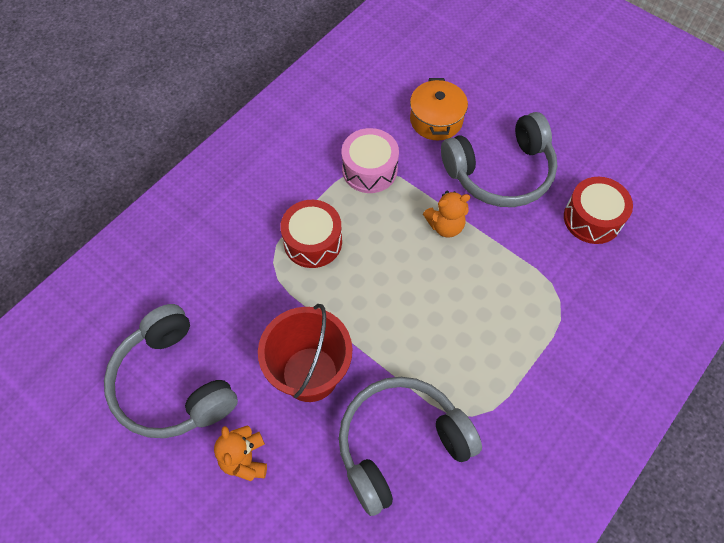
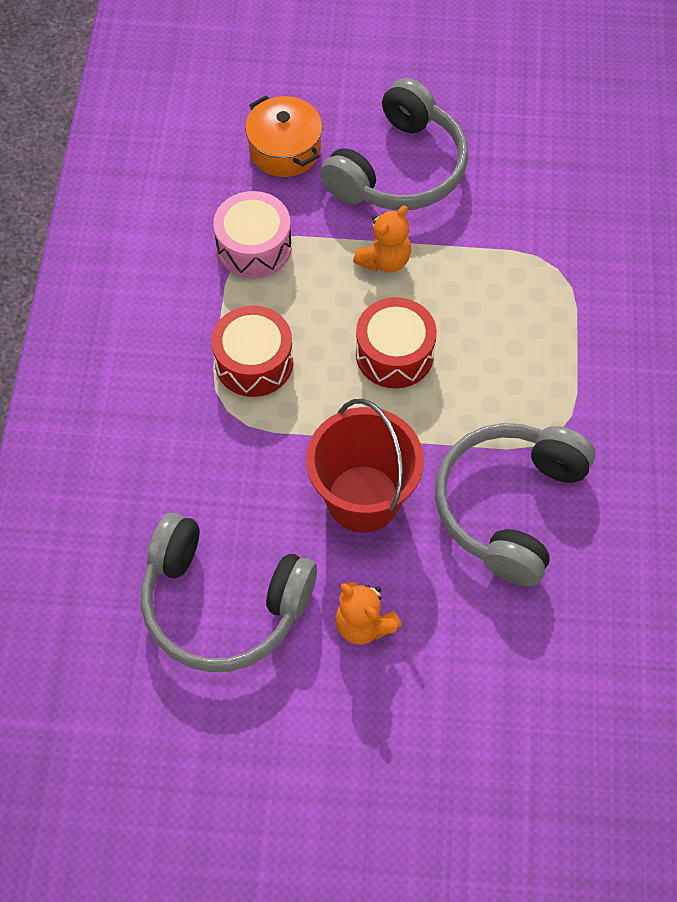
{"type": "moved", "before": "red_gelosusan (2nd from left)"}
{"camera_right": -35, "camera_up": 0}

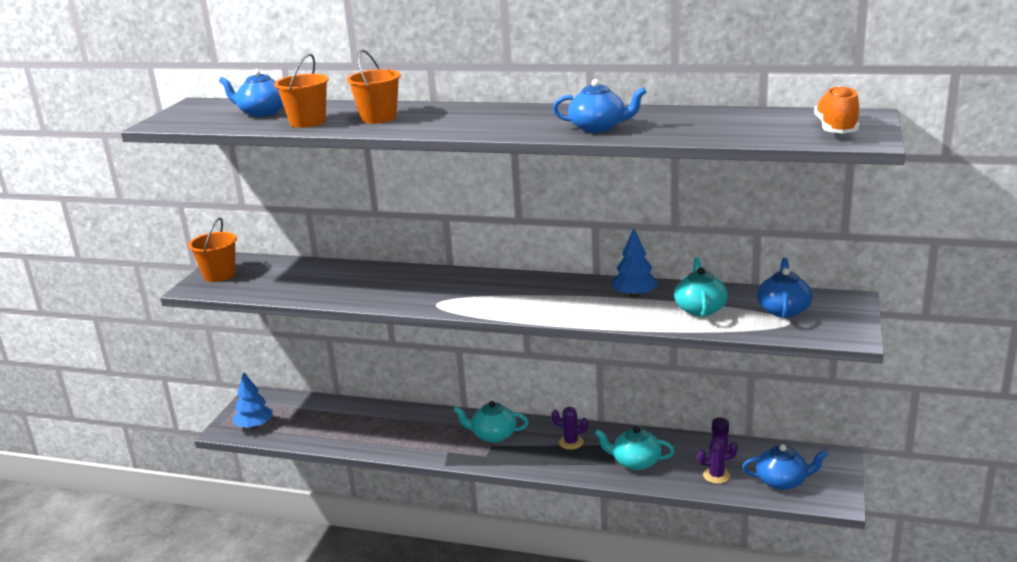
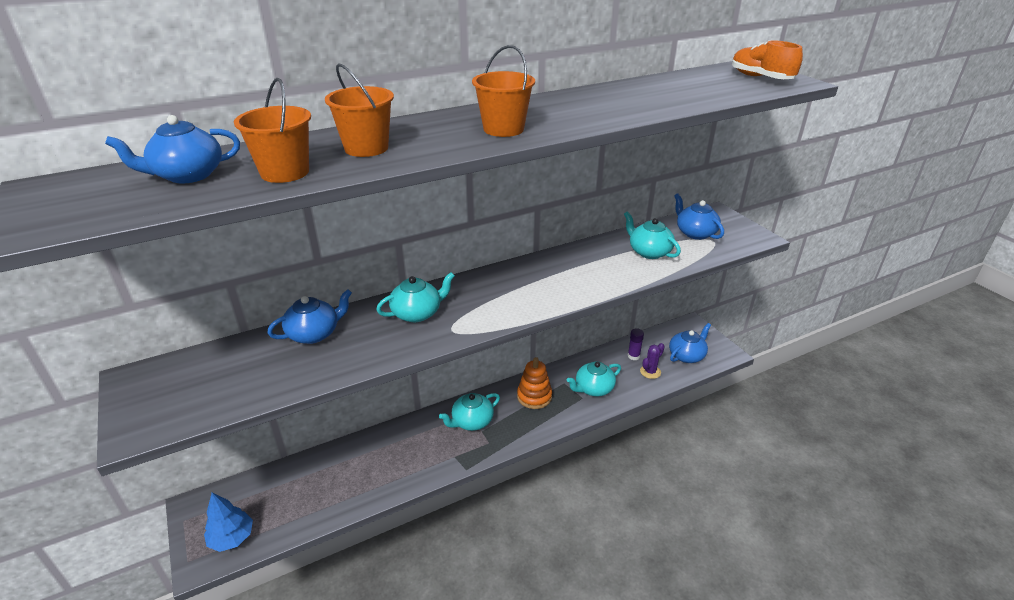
{"type": "moved", "before": "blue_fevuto (2nd from left)"}
{"type": "moved", "before": "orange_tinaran (1st from left in the first image)", "after": "orange_tinaran (3rd from left)"}
{"type": "removed", "before": "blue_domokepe (2nd from left)"}
{"type": "replaced", "before": "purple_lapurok (1st from left)", "after": "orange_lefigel"}
{"type": "added", "after": "turquoise_fevuto (1st from left)"}
{"camera_right": -45, "camera_up": 10}

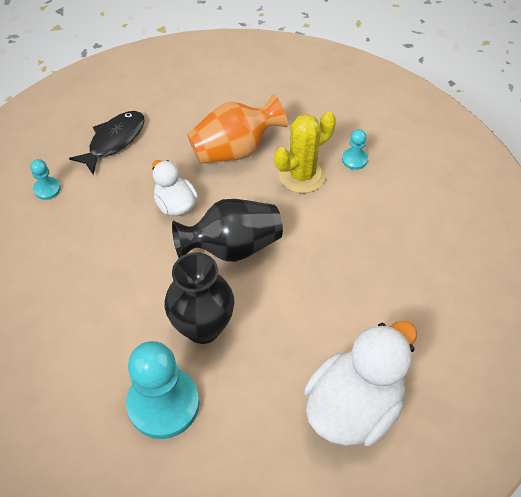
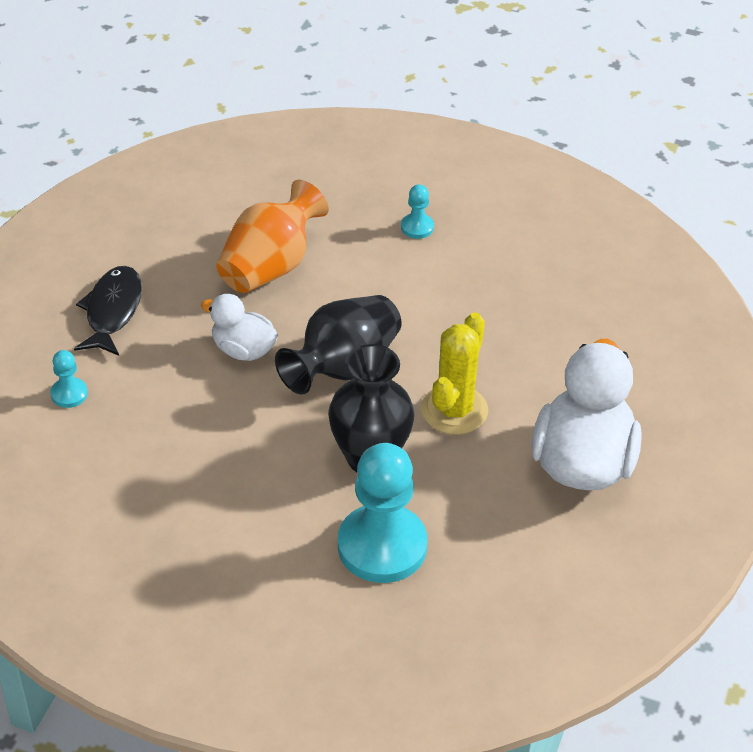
{"type": "moved", "before": "yellow_lapurok"}
{"camera_right": -30, "camera_up": -10}

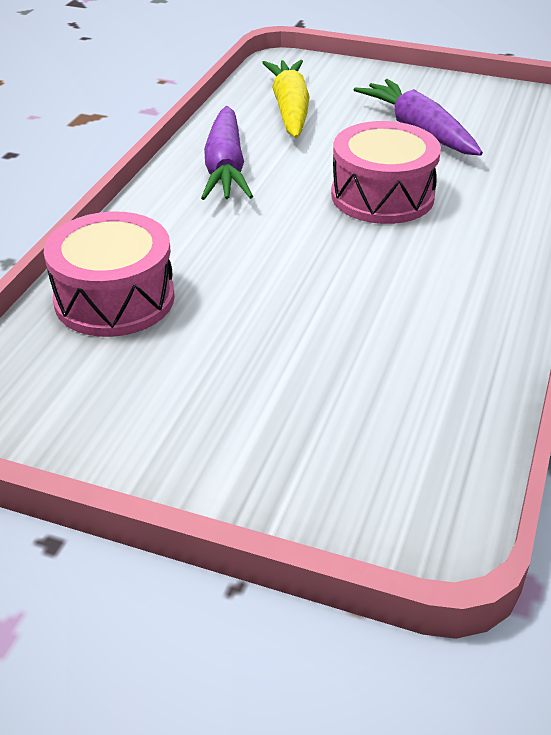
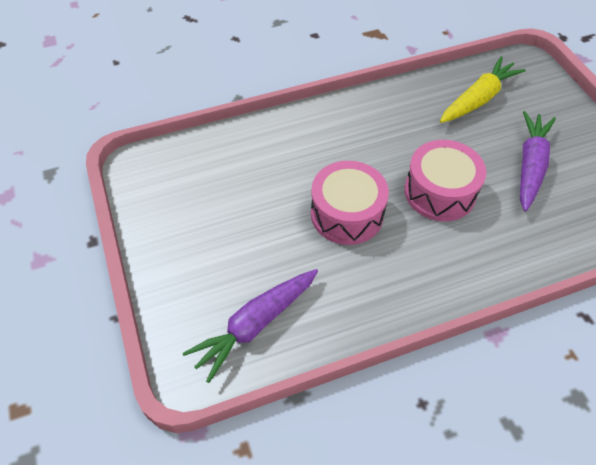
{"type": "moved", "before": "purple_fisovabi (1st from left)"}
{"type": "moved", "before": "pink_gelosusan (1st from left)"}
{"camera_right": 50, "camera_up": 15}

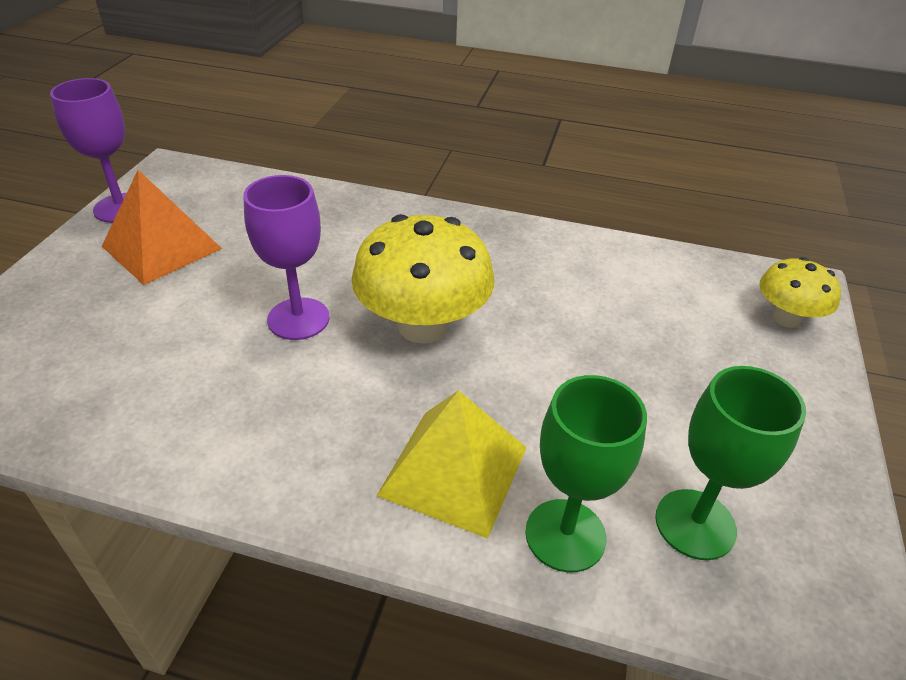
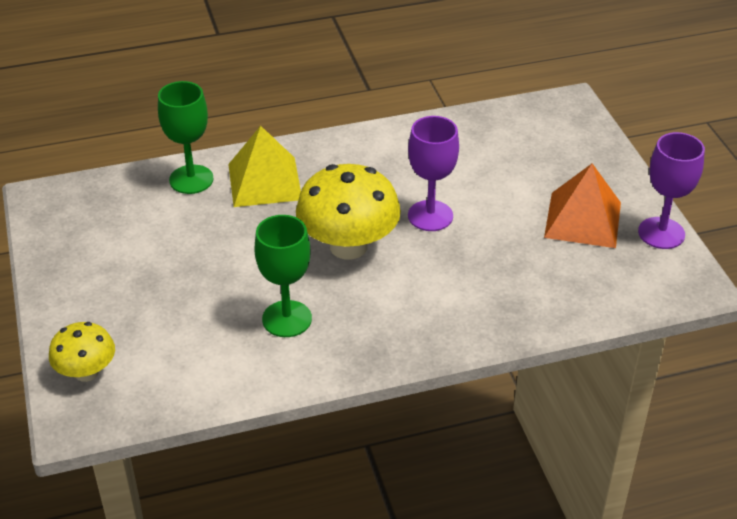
{"type": "moved", "before": "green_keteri (2nd from left)"}
{"camera_right": 150, "camera_up": 0}

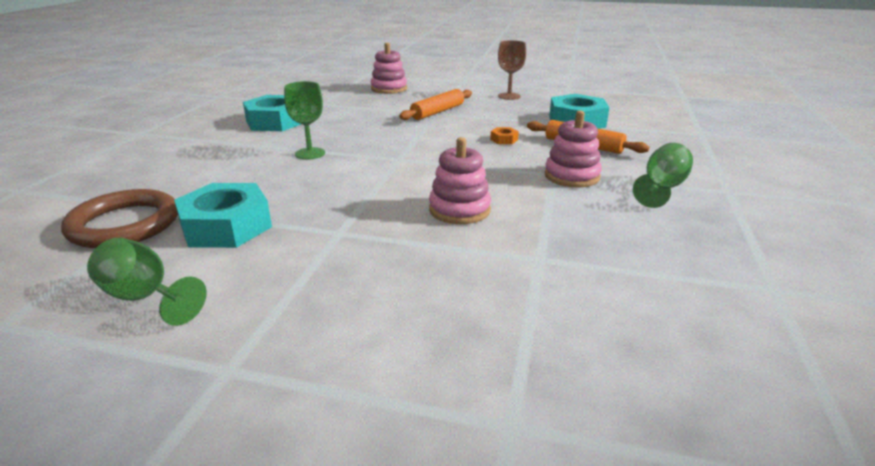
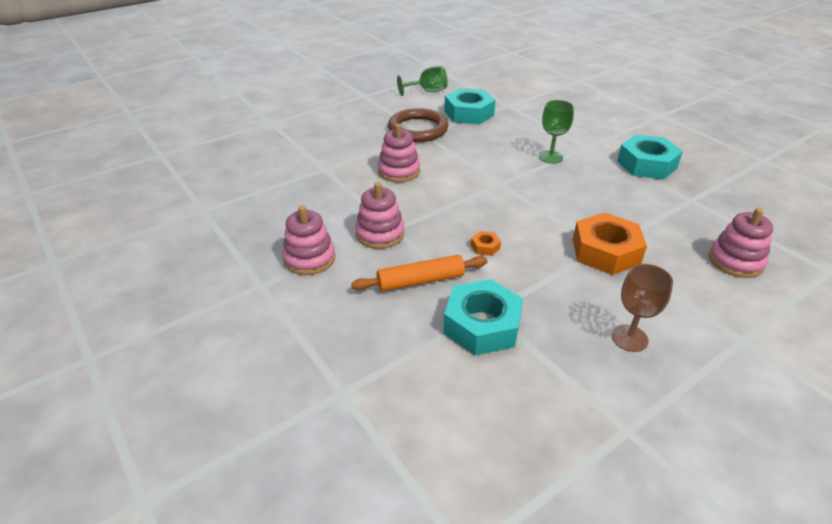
{"type": "replaced", "before": "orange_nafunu (1st from left)", "after": "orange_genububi (2nd from left)"}
{"type": "replaced", "before": "green_keteri (3rd from left)", "after": "pink_lefigel (1st from left)"}
{"type": "moved", "before": "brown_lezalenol"}
{"camera_right": 130, "camera_up": 10}

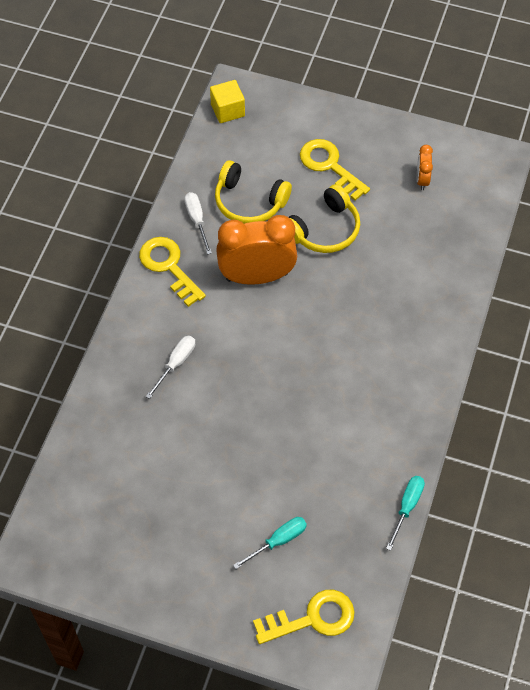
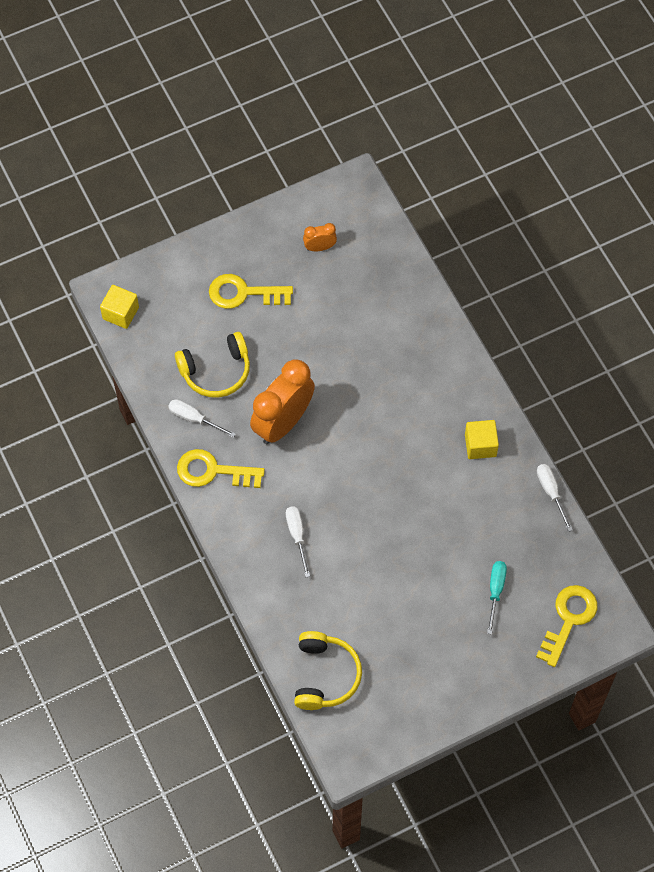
{"type": "turned", "before": "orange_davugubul (2nd from left)", "turn": 120}
{"type": "moved", "before": "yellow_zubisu (2nd from left)"}
{"type": "recoloured", "before": "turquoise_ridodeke (2nd from left)", "after": "white_ridodeke (3rd from left)"}
{"type": "added", "after": "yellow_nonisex (2nd from left)"}
{"camera_right": -45, "camera_up": 5}

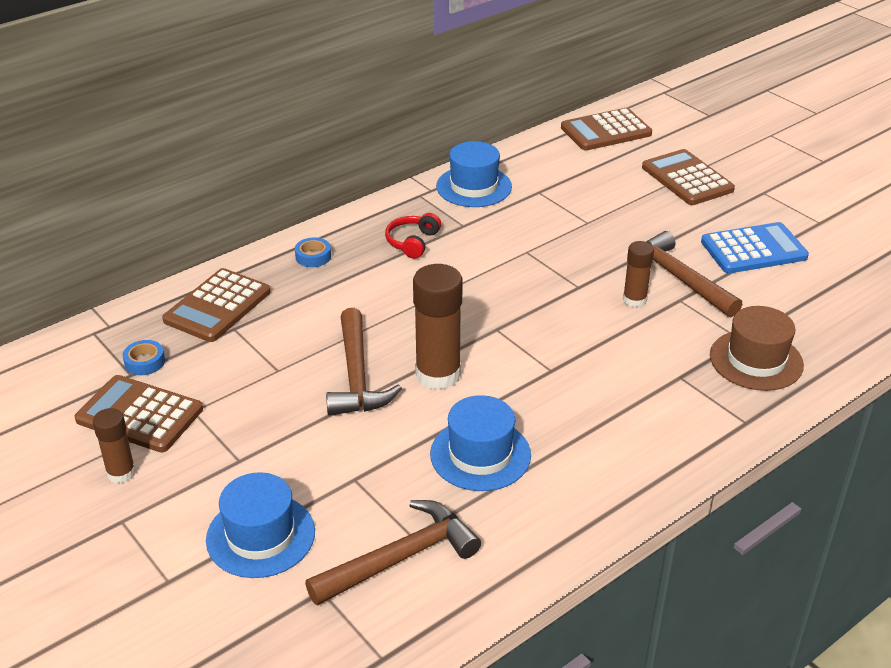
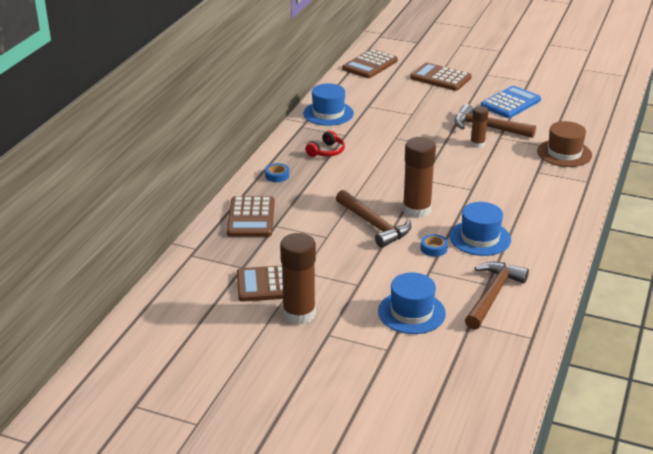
{"type": "turned", "before": "red_zubisu", "turn": -135}
{"type": "moved", "before": "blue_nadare (1st from left in the first image)", "after": "blue_nadare (2nd from left)"}
{"type": "resized", "before": "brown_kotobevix (1st from left)", "scale": 1.75}
{"camera_right": -30, "camera_up": -5}

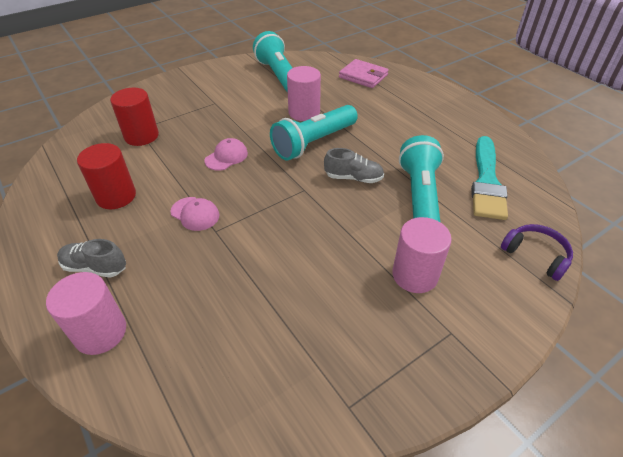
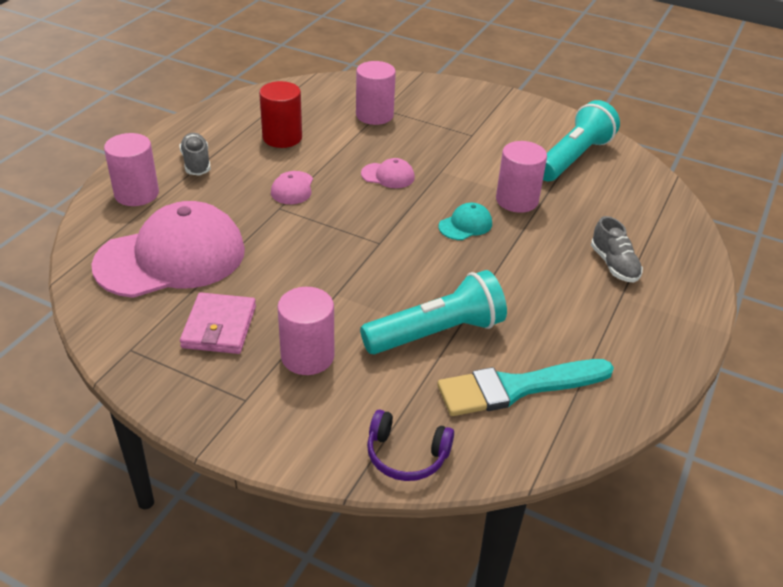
{"type": "moved", "before": "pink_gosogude"}
{"type": "recoloured", "before": "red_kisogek (2nd from left)", "after": "pink_kisogek (3rd from left)"}
{"type": "replaced", "before": "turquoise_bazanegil (2nd from left)", "after": "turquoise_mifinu"}
{"type": "moved", "before": "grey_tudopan (2nd from left)"}
{"type": "turned", "before": "purple_zubisu", "turn": 90}
{"type": "added", "after": "pink_mifinu (1st from left)"}
{"camera_right": 60, "camera_up": -5}

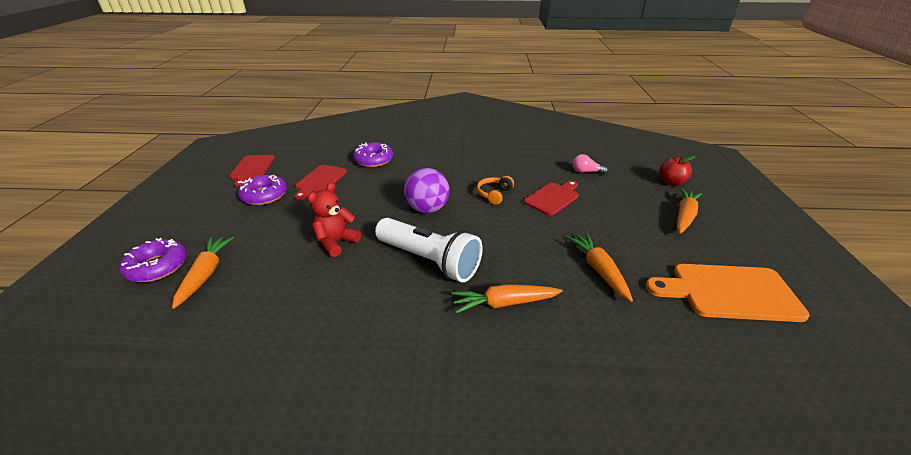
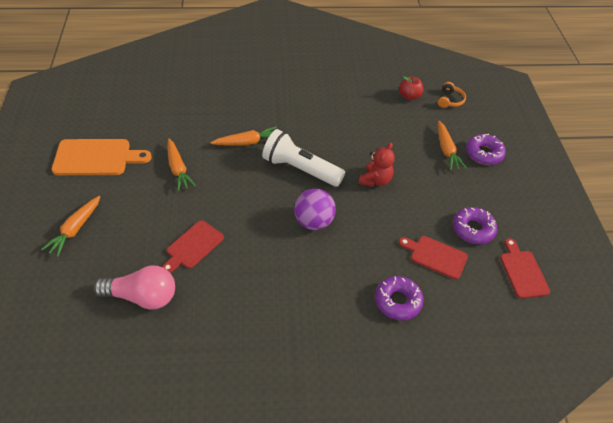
{"type": "resized", "before": "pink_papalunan", "scale": 2.0}
{"type": "moved", "before": "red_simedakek"}
{"type": "turned", "before": "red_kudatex (2nd from left)", "turn": -75}
{"type": "moved", "before": "orange_zubisu"}
{"camera_right": 170, "camera_up": 15}

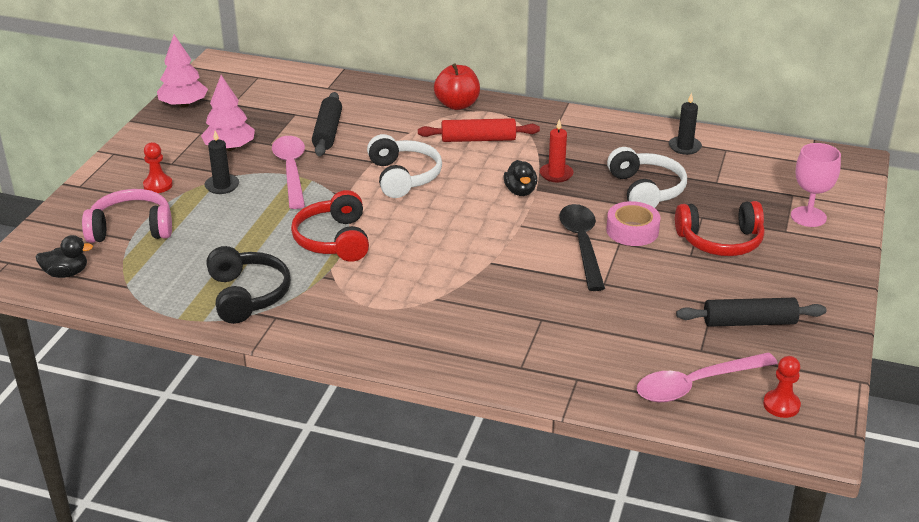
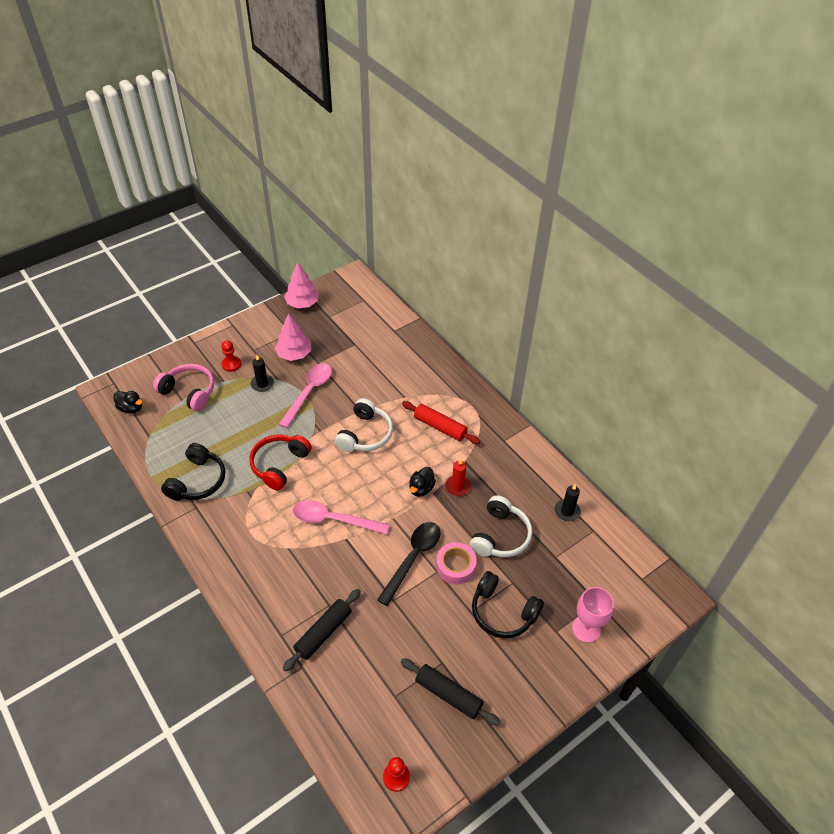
{"type": "removed", "before": "red_simedakek"}
{"type": "moved", "before": "black_nafunu (1st from left)"}
{"type": "recoloured", "before": "red_zubisu (2nd from left)", "after": "black_zubisu (2nd from left)"}
{"type": "moved", "before": "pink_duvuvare (2nd from left)"}
{"camera_right": 35, "camera_up": 15}

